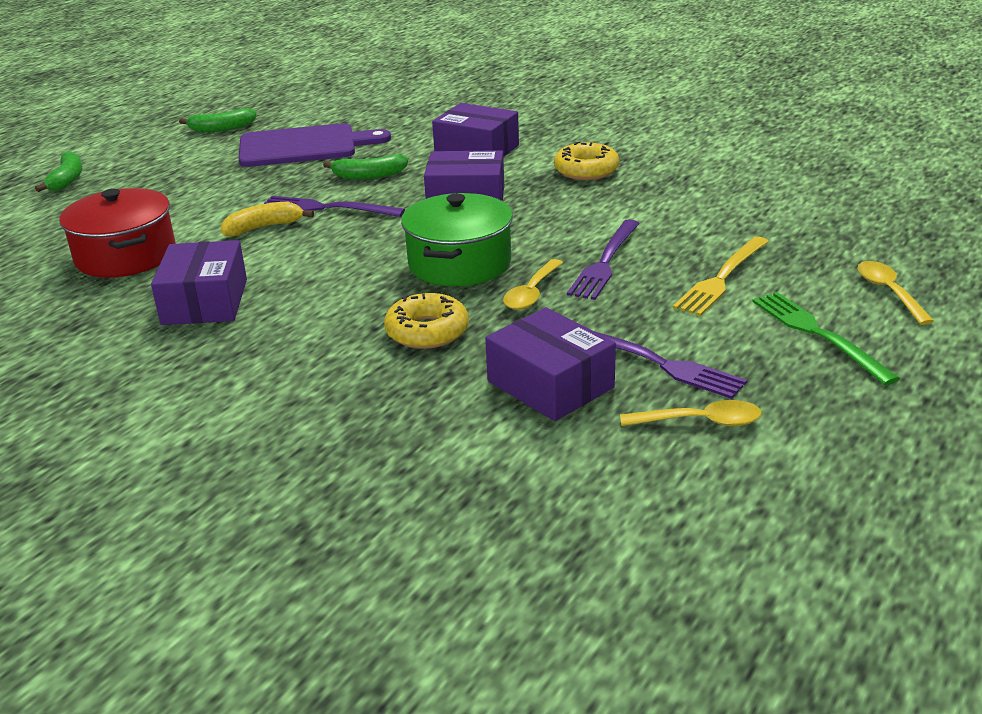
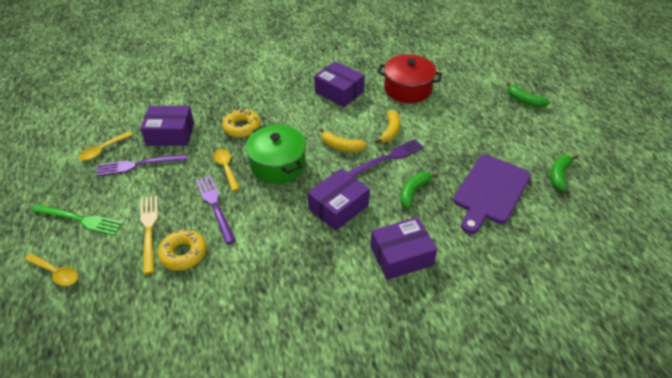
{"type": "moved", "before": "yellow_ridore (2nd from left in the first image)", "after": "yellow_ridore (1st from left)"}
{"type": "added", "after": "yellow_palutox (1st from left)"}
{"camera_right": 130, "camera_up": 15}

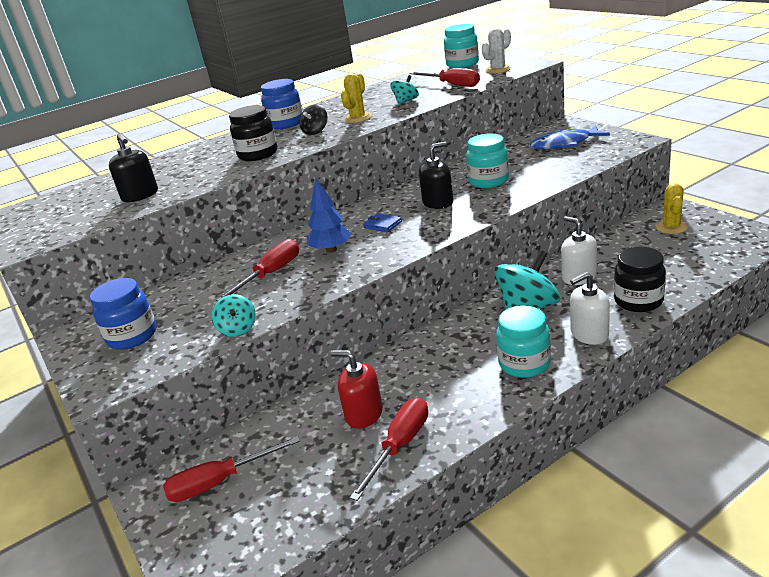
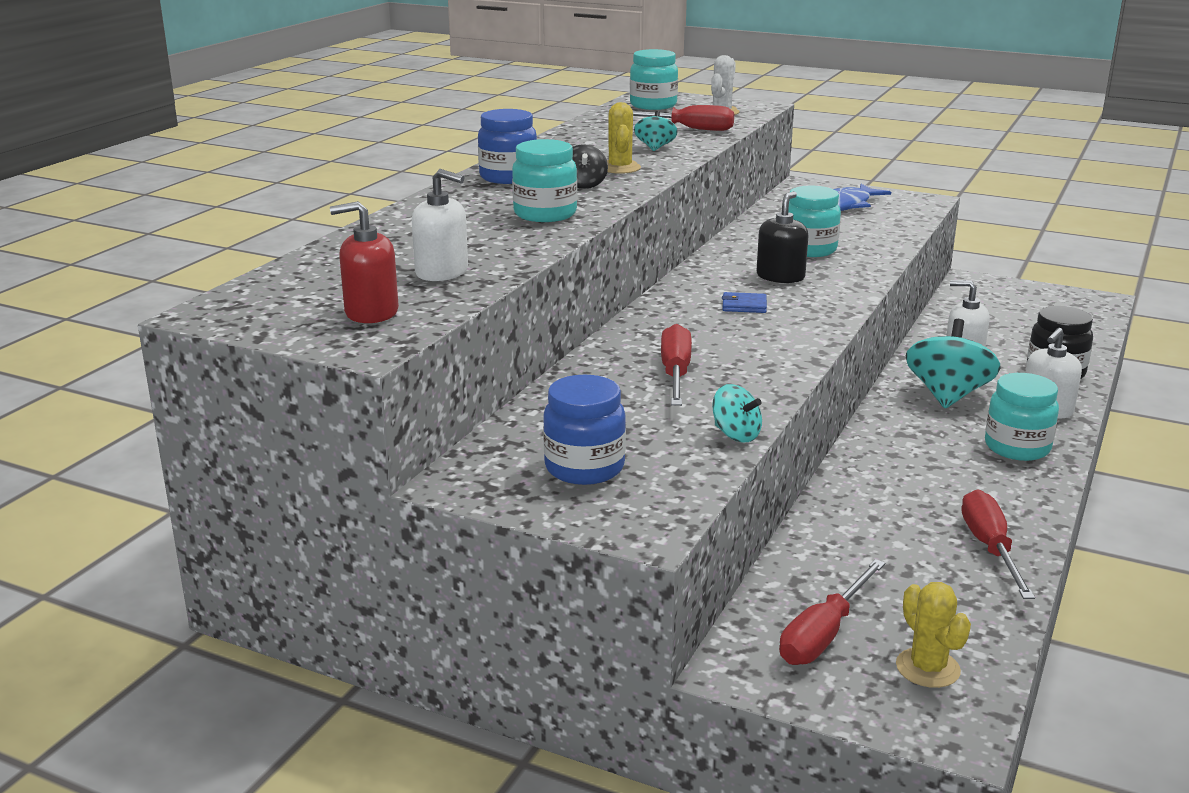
{"type": "recoloured", "before": "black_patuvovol (1st from left)", "after": "turquoise_patuvovol (1st from left)"}
{"type": "recoloured", "before": "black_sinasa (1st from left)", "after": "white_sinasa (1st from left)"}
{"type": "removed", "before": "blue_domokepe"}
{"type": "moved", "before": "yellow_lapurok (2nd from left)"}
{"type": "moved", "before": "red_sinasa"}
{"camera_right": -35, "camera_up": -5}

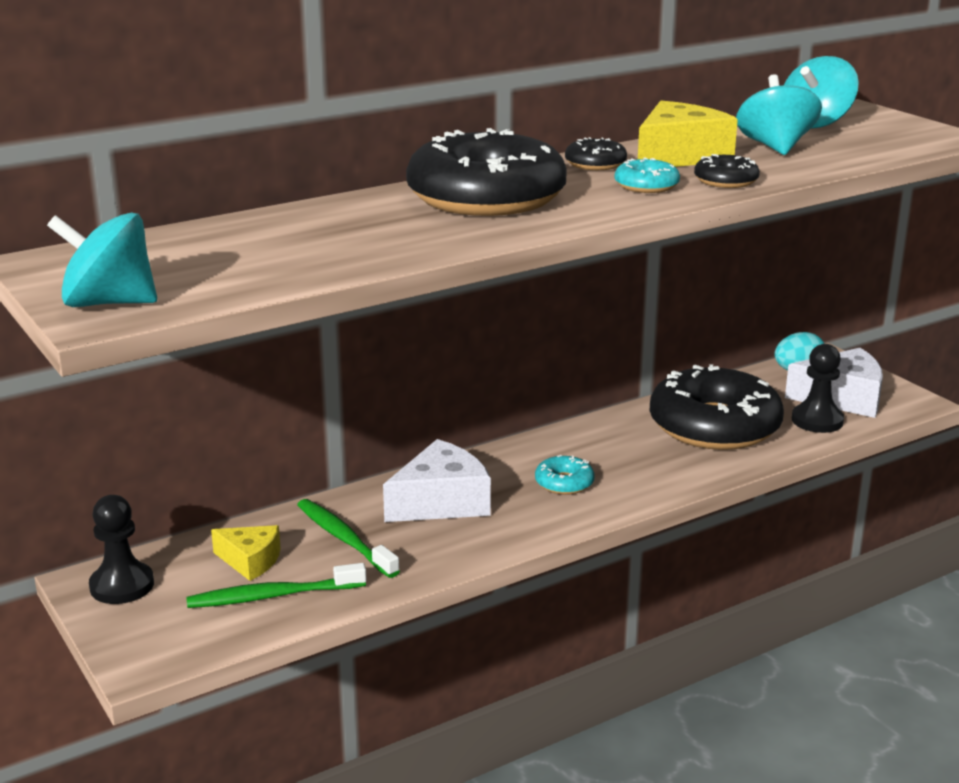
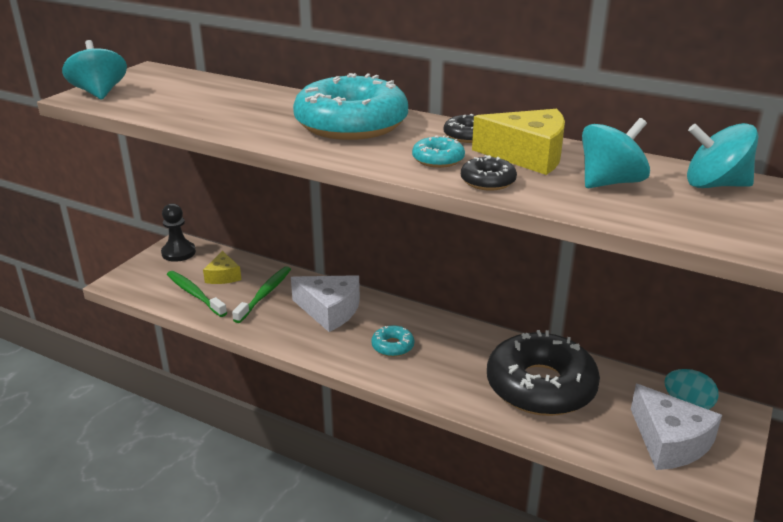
{"type": "recoloured", "before": "black_ridore (1st from left)", "after": "turquoise_ridore (1st from left)"}
{"type": "removed", "before": "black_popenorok (2nd from left)"}
{"camera_right": 60, "camera_up": 5}

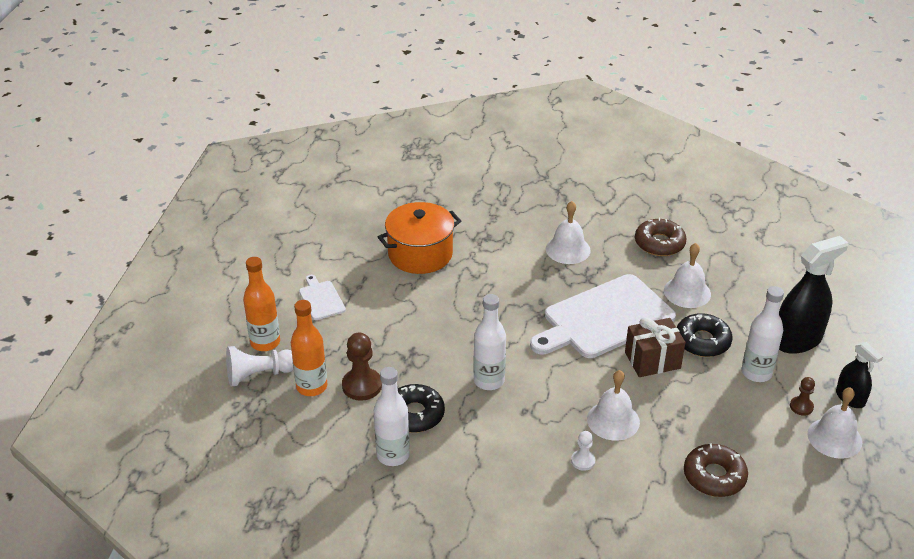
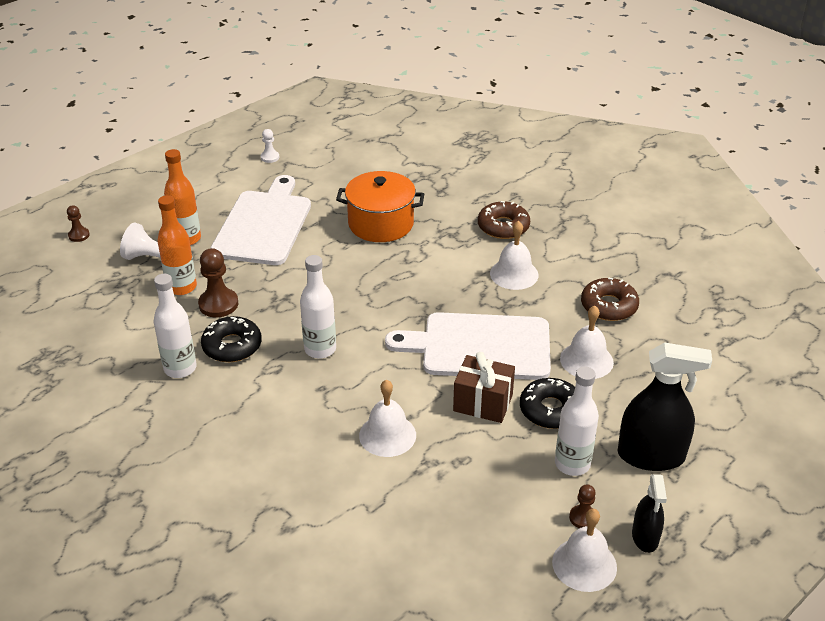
{"type": "resized", "before": "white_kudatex (1st from left)", "scale": 2.25}
{"type": "moved", "before": "white_popenorok (2nd from left)"}
{"type": "moved", "before": "brown_ridore (2nd from left in the first image)", "after": "brown_ridore (1st from left)"}
{"type": "added", "after": "brown_popenorok (1st from left)"}
{"camera_right": 35, "camera_up": 0}

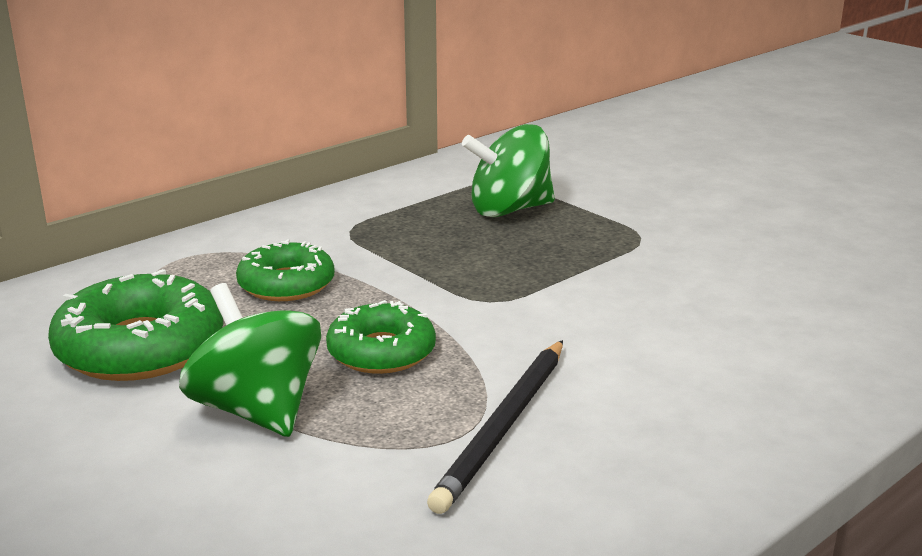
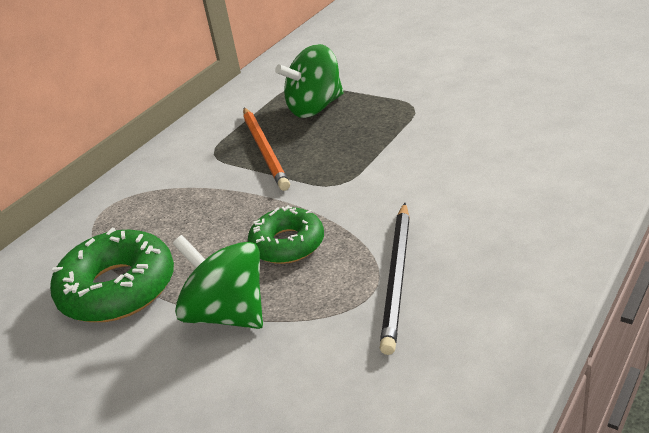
{"type": "removed", "before": "green_ridore (2nd from left)"}
{"type": "added", "after": "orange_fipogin"}
{"camera_right": -10, "camera_up": 10}

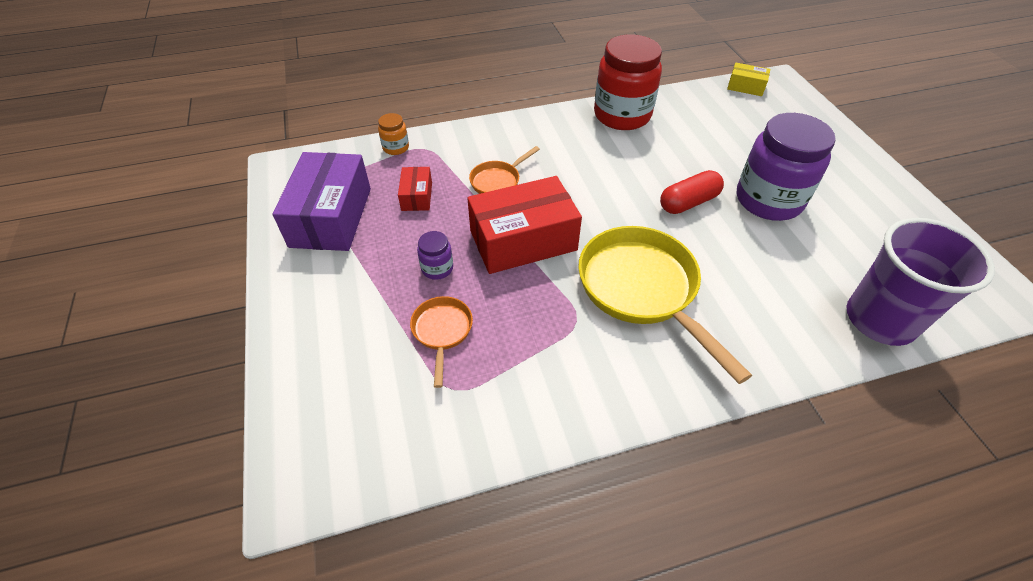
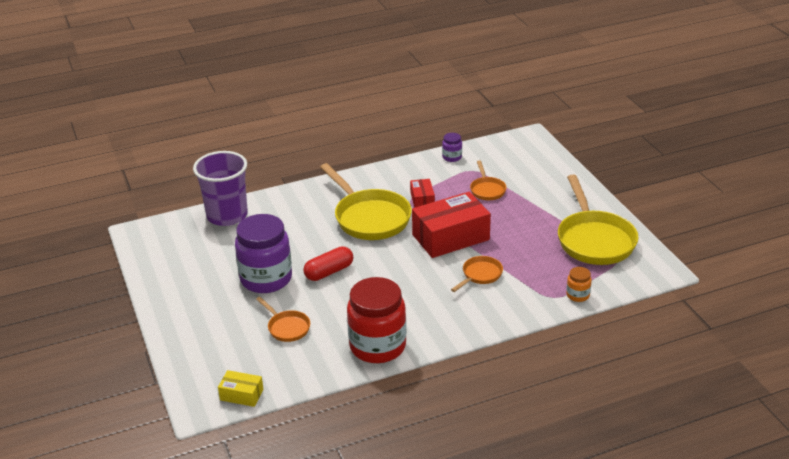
{"type": "replaced", "before": "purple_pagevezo", "after": "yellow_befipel (2nd from left)"}
{"type": "moved", "before": "red_pagevezo (1st from left)"}
{"type": "moved", "before": "purple_patuvovol (1st from left in the first image)", "after": "purple_patuvovol (2nd from left)"}
{"type": "added", "after": "orange_befipel (1st from left)"}
{"camera_right": 175, "camera_up": -15}

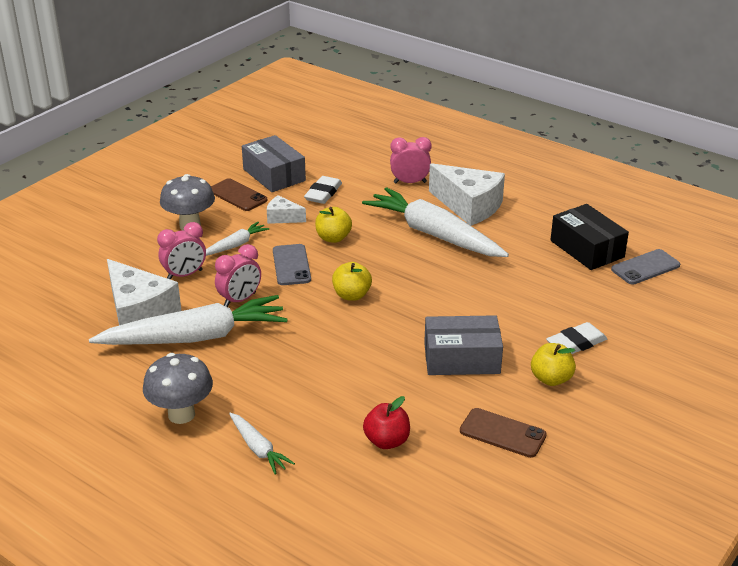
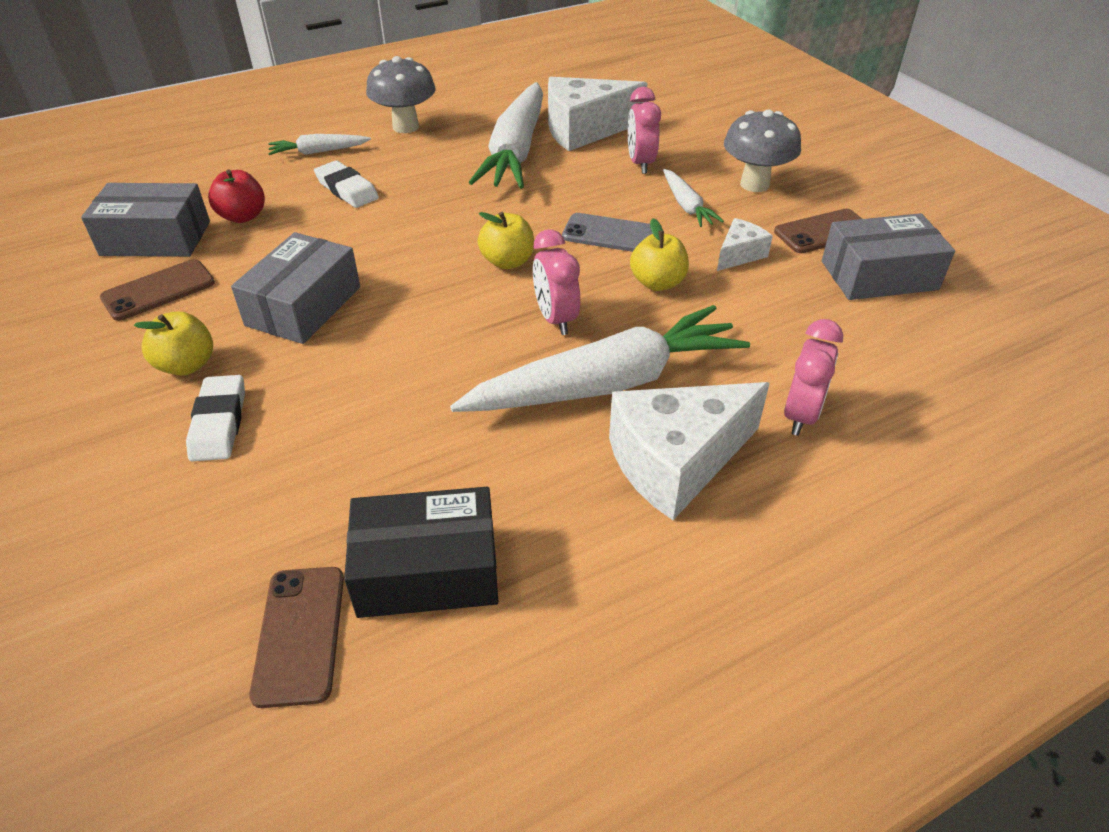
{"type": "moved", "before": "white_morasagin (1st from left in the first image)", "after": "white_morasagin (2nd from left)"}
{"type": "moved", "before": "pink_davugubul (2nd from left in the first image)", "after": "pink_davugubul (1st from left)"}
{"type": "recoloured", "before": "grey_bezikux (2nd from left)", "after": "brown_bezikux (2nd from left)"}
{"type": "added", "after": "grey_pagevezo (1st from left)"}
{"camera_right": 115, "camera_up": 10}

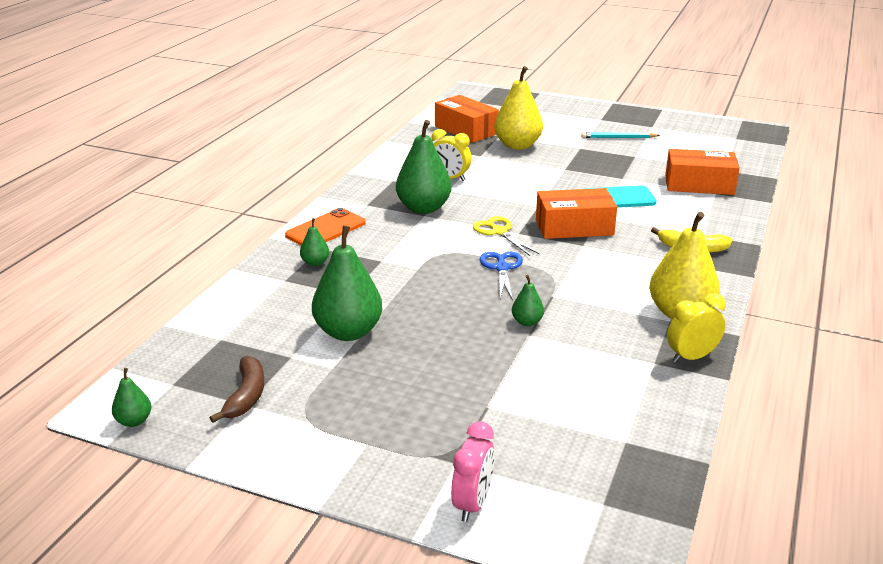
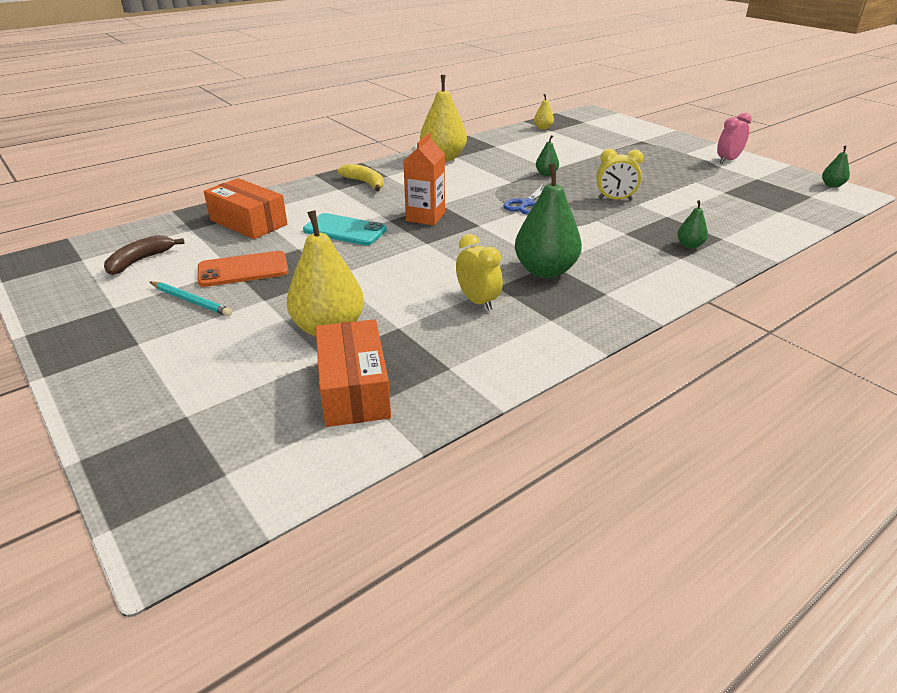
{"type": "replaced", "before": "orange_pagevezo (2nd from left)", "after": "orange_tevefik"}
{"type": "moved", "before": "orange_bezikux"}
{"type": "removed", "before": "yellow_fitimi"}
{"type": "removed", "before": "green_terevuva (3rd from left)"}
{"type": "moved", "before": "yellow_davugubul (2nd from left)"}
{"type": "moved", "before": "brown_palutox"}
{"type": "moved", "before": "pink_davugubul"}
{"type": "added", "after": "yellow_terevuva (3rd from left)"}
{"camera_right": -150, "camera_up": 5}

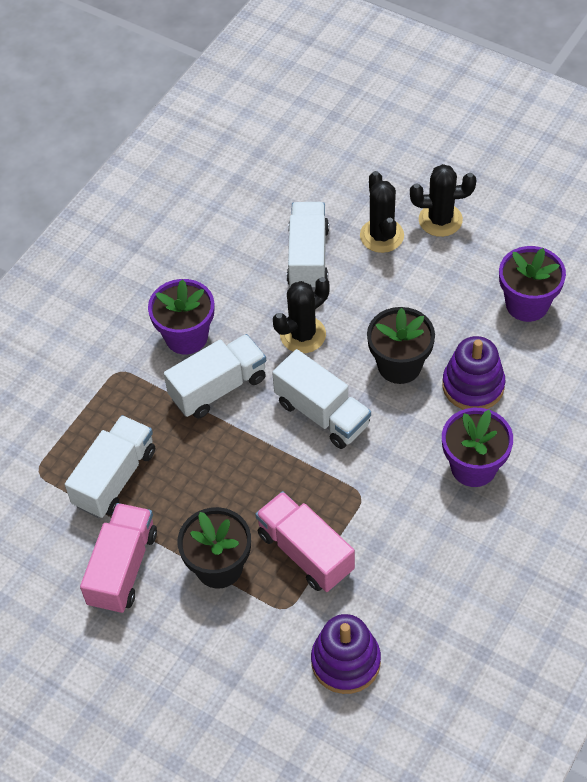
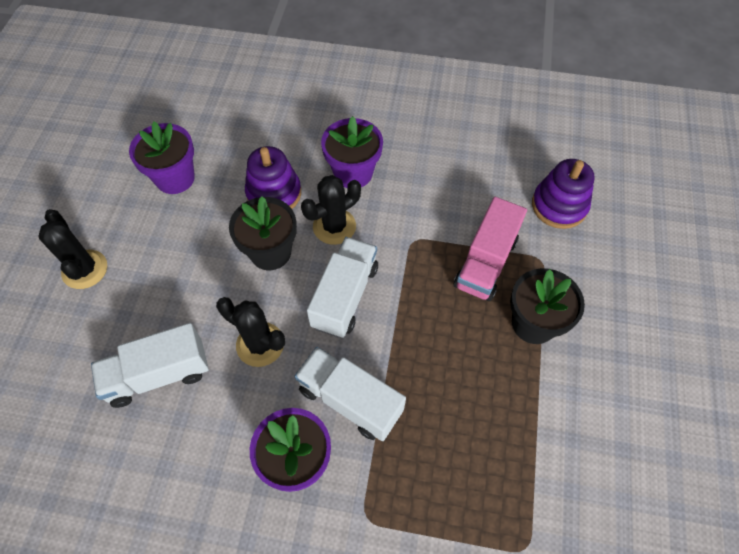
{"type": "moved", "before": "black_lapurok (2nd from left in the first image)", "after": "black_lapurok (3rd from left)"}
{"type": "removed", "before": "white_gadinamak (1st from left)"}
{"type": "removed", "before": "pink_gadinamak (1st from left)"}
{"camera_right": -115, "camera_up": 5}

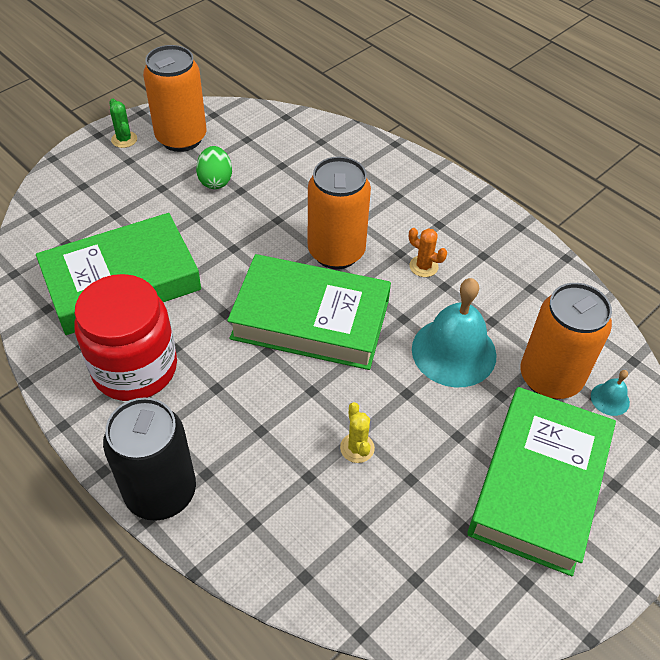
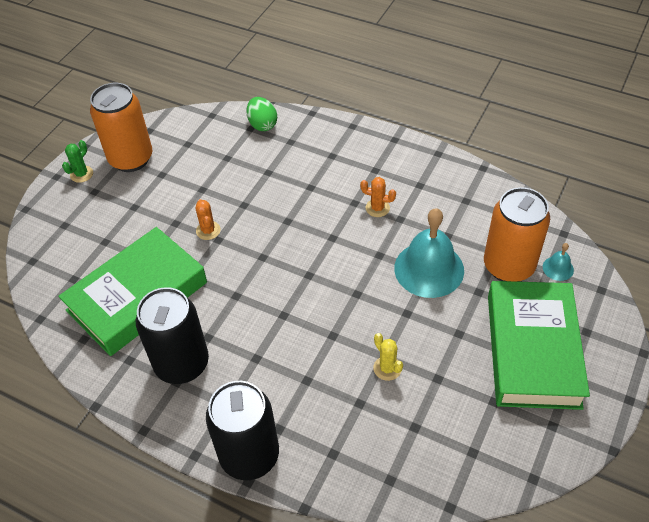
{"type": "turned", "before": "green_lapurok", "turn": 75}
{"type": "moved", "before": "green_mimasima"}
{"type": "removed", "before": "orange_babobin (2nd from left)"}
{"type": "removed", "before": "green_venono (2nd from left)"}
{"type": "replaced", "before": "red_patuvovol", "after": "black_babobin (1st from left)"}
{"type": "added", "after": "orange_lapurok (1st from left)"}
{"camera_right": -15, "camera_up": 0}

